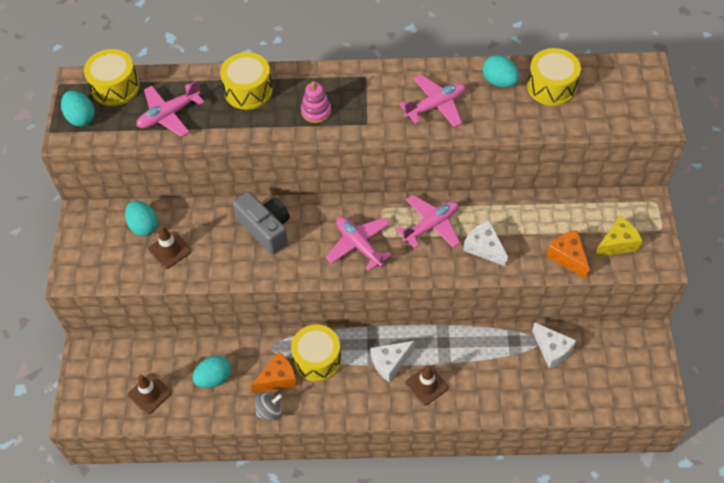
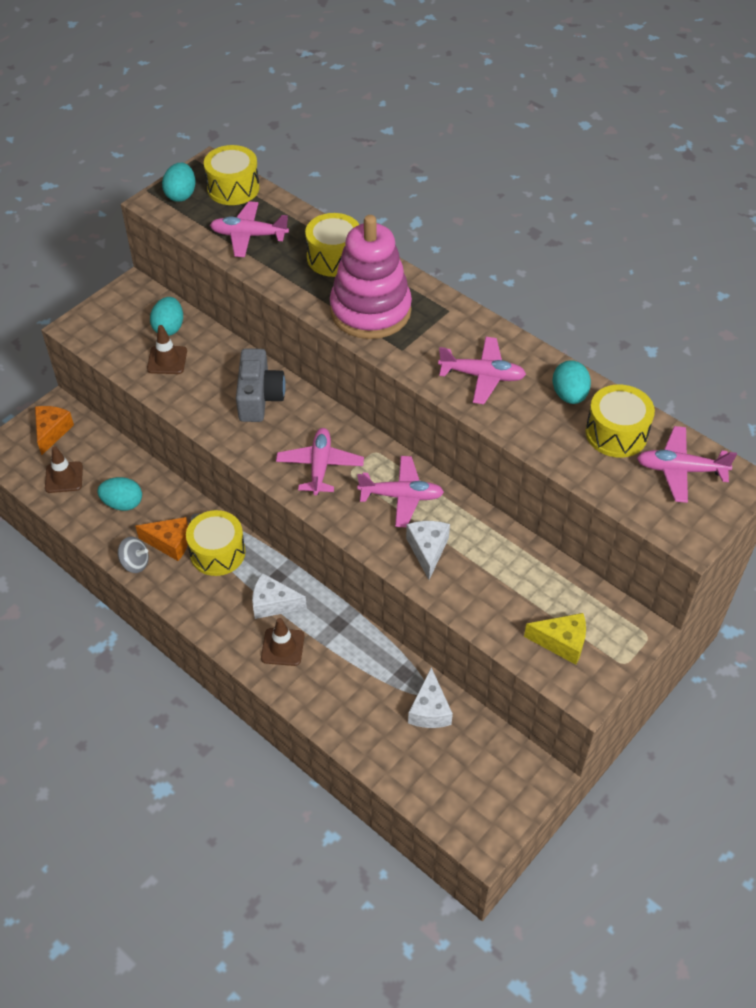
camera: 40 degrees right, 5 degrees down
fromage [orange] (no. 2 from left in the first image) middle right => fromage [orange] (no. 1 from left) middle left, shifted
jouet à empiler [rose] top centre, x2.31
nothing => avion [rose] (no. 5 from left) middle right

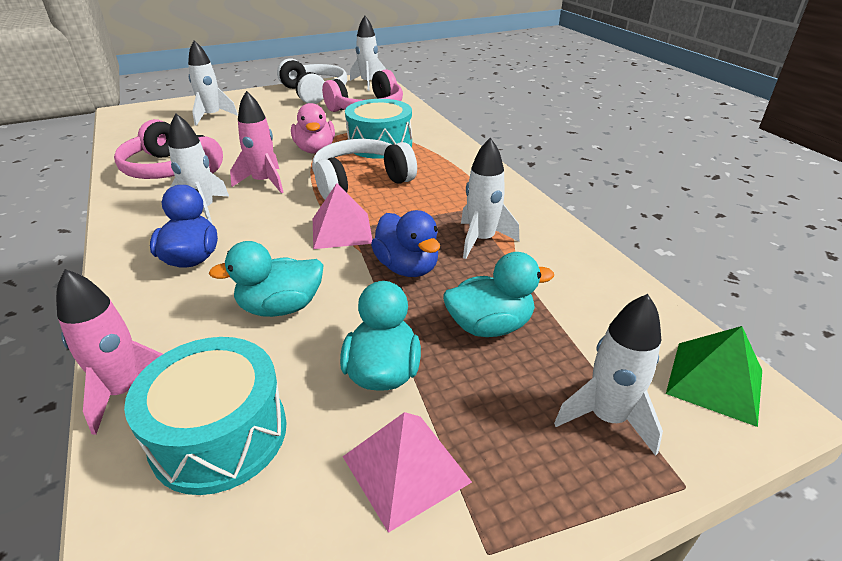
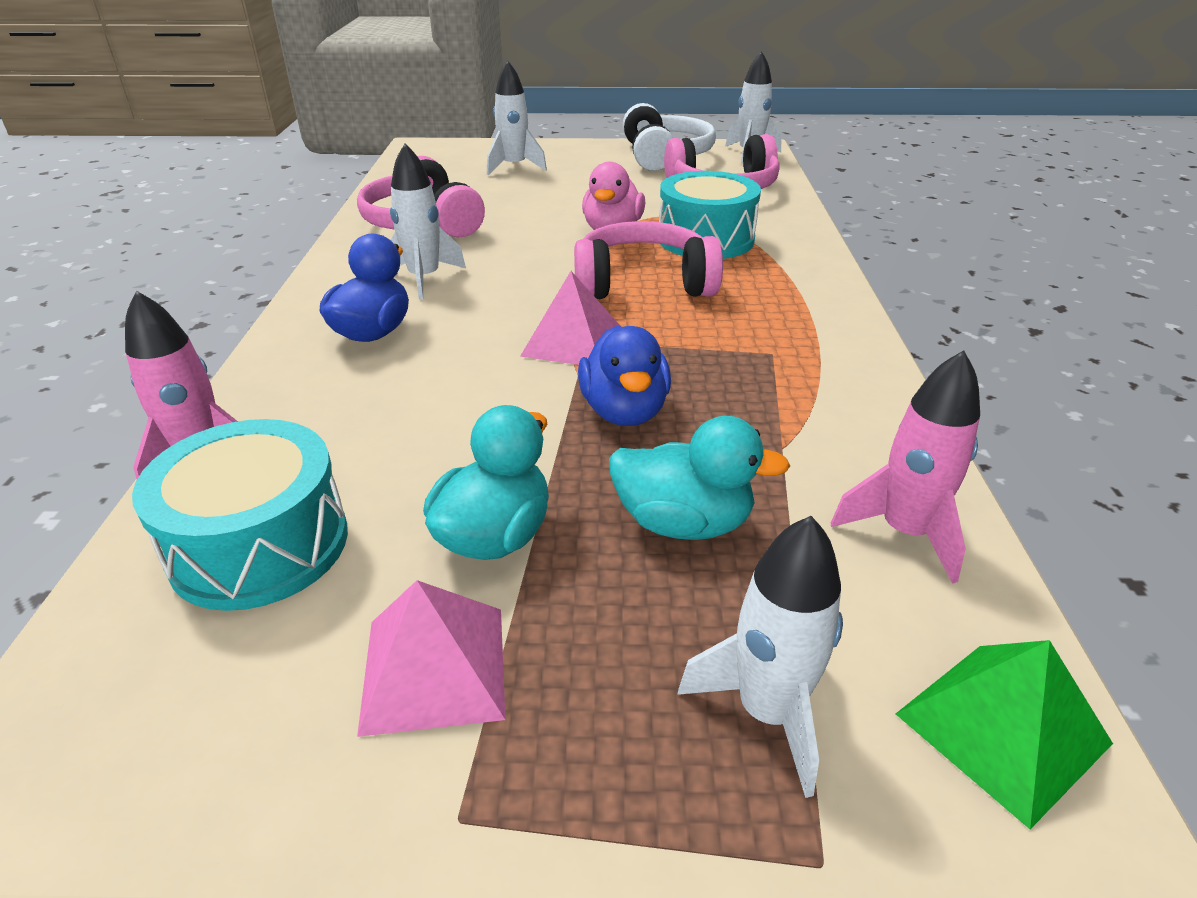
camera: 25 degrees right, 0 degrees up
casque audio [blanc] (no. 2 from left) top centre => casque audio [rose] (no. 2 from left) top centre
fusée [rose] (no. 2 from left) top left => fusée [rose] (no. 2 from left) middle right, shifted
canard [turquoise] (no. 1 from left) middle left => nothing
fusée [blanc] (no. 4 from left) centre => nothing

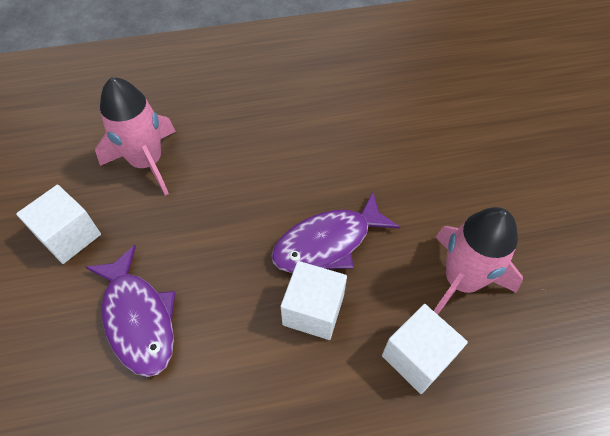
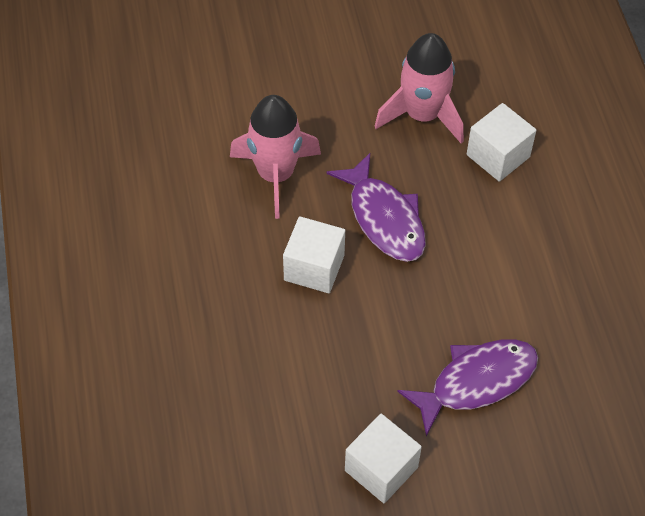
camera: 90 degrees left, 0 degrees up
fusée [rose] (no. 1 from left) top left => fusée [rose] (no. 1 from left) top centre, shifted
cube [blanc] (no. 2 from left in the first image) bottom centre => cube [blanc] (no. 1 from left) centre, shifted

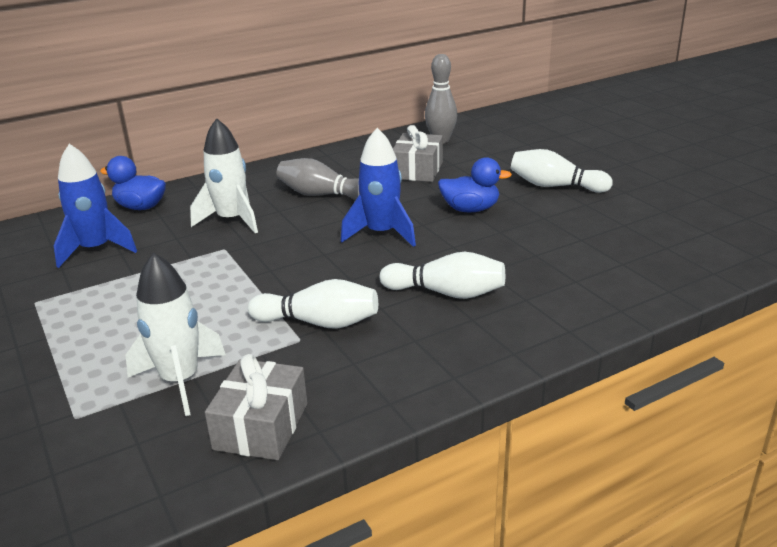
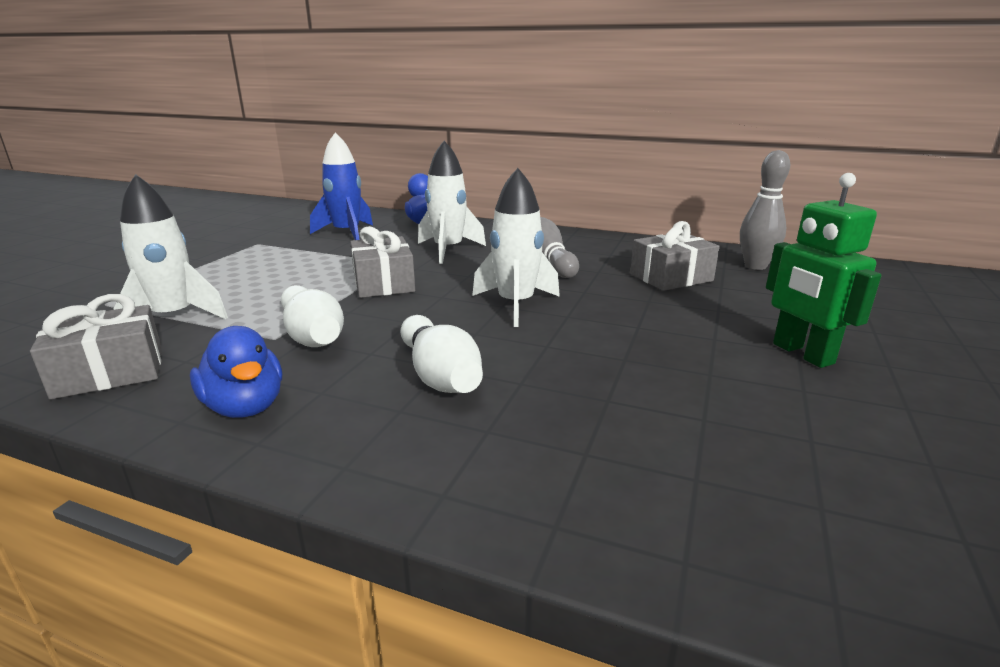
camera: 50 degrees right, 5 degrees down
canard [bleu] (no. 2 from left in the first image) centre => canard [bleu] (no. 1 from left) middle left, shifted
nothing => cadeau [gris] (no. 2 from left) centre
fusée [bleu] (no. 2 from left) centre => fusée [blanc] (no. 3 from left) centre
quille [blanc] (no. 3 from left) top right => robot [vert] middle right

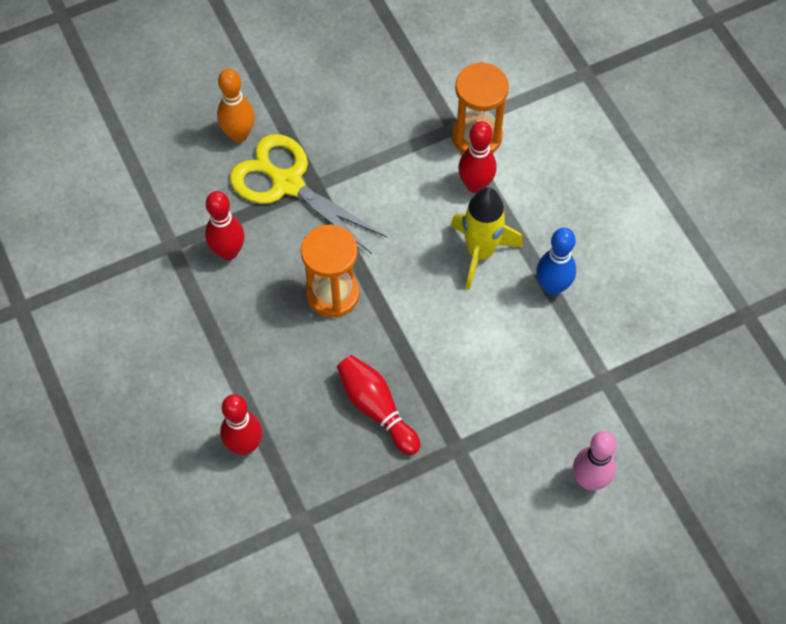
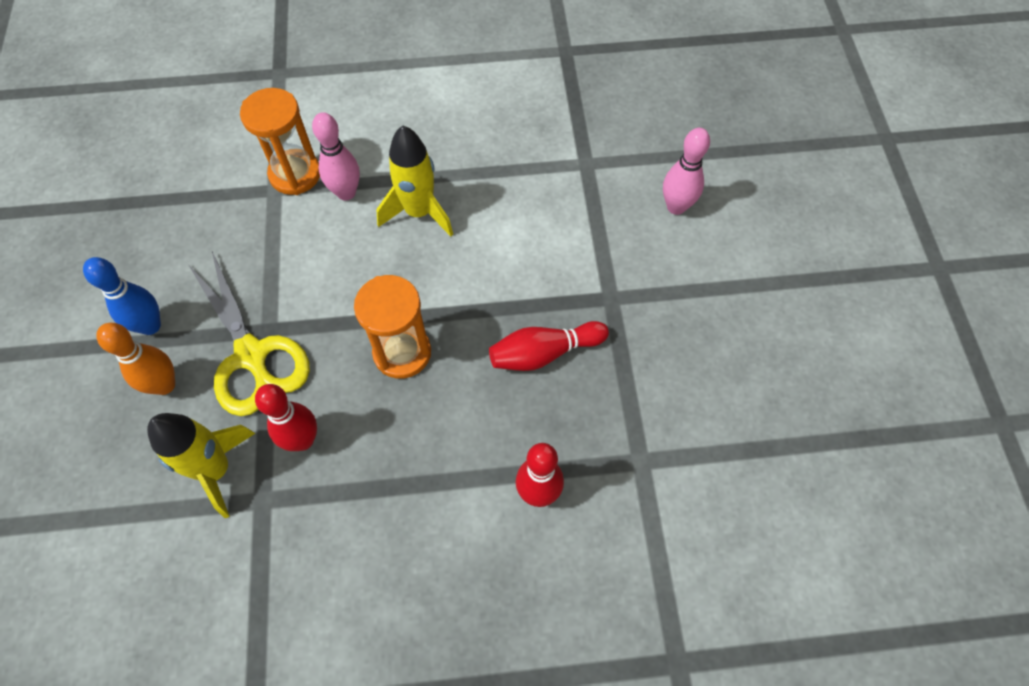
camera: 70 degrees left, 0 degrees up
quille [bleu] middle right => quille [bleu] middle left, shifted
nothing => fusée [jaune] (no. 1 from left) bottom left
ciseaux [jaune] top centre => ciseaux [jaune] middle left, 90 degrees counterclockwise
quille [rouge] (no. 4 from left) top centre => quille [rose] (no. 1 from left) top left

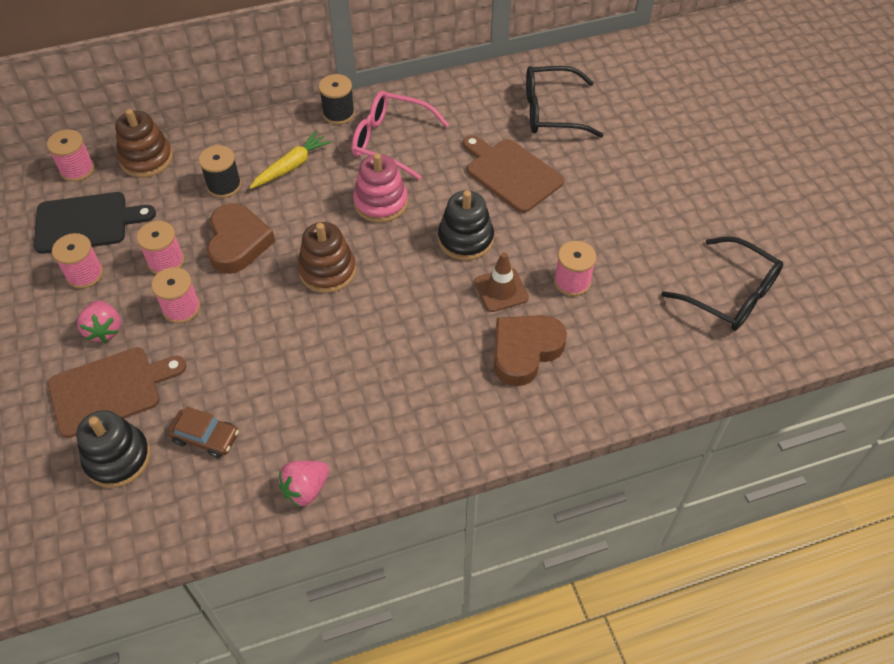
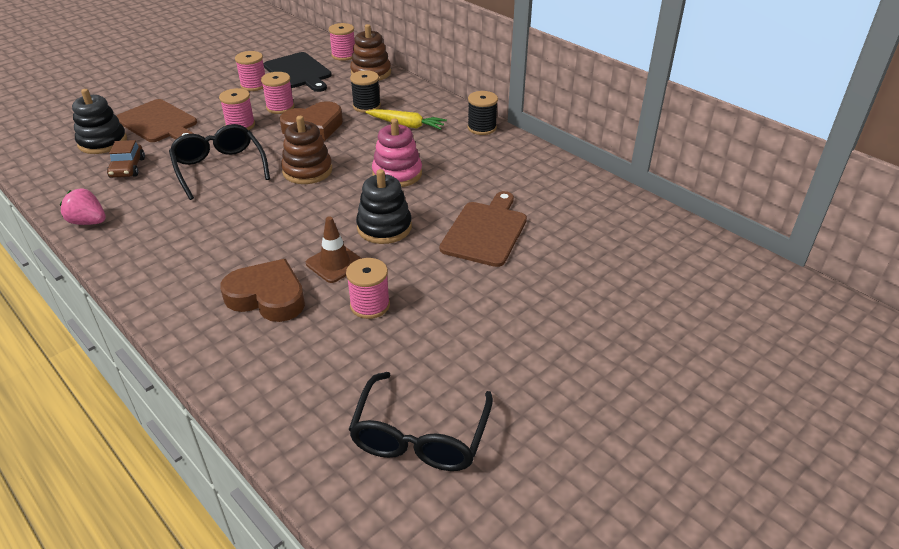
camera: 65 degrees right, 15 degrees down
lunettes [noir] (no. 1 from left) top centre => lunettes [noir] (no. 1 from left) top left, shifted
fraise [rose] (no. 1 from left) middle left => nothing
lunettes [rose] top centre => nothing

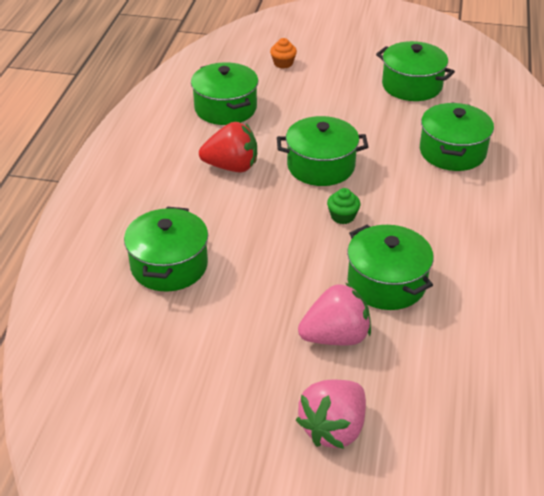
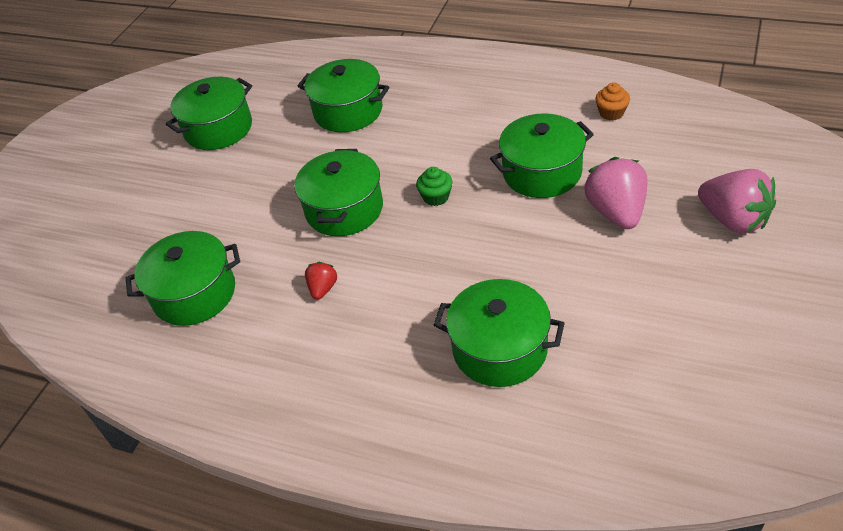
camera: 75 degrees left, 5 degrees up
fraise [rouge] top centre => fraise [rouge] centre, x0.51
muffin [orange] top centre => muffin [orange] top right, shifted

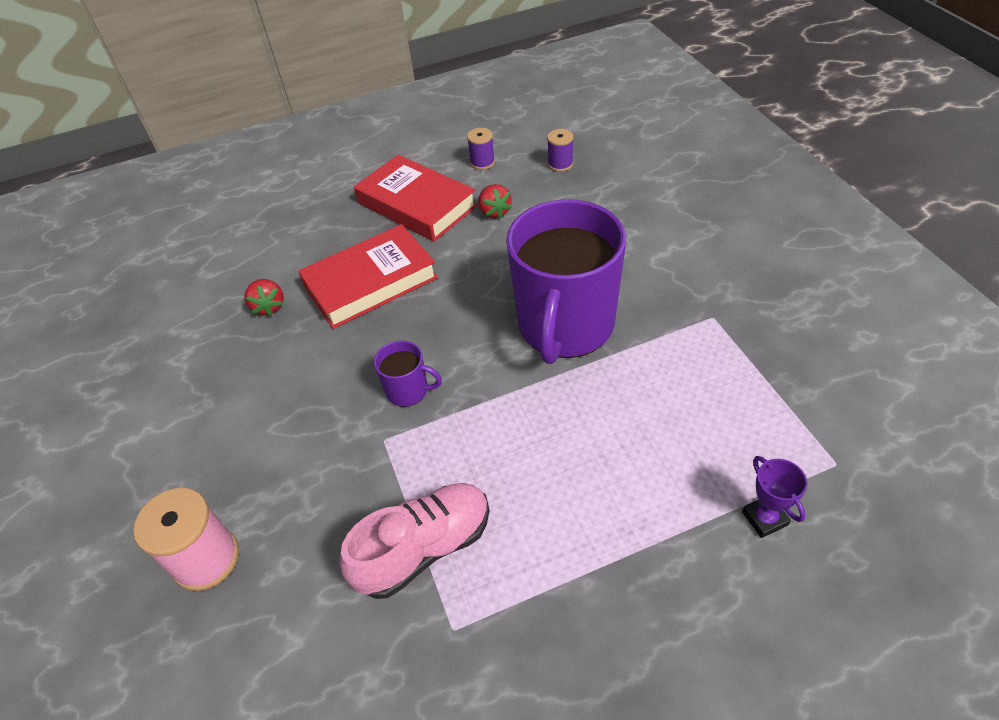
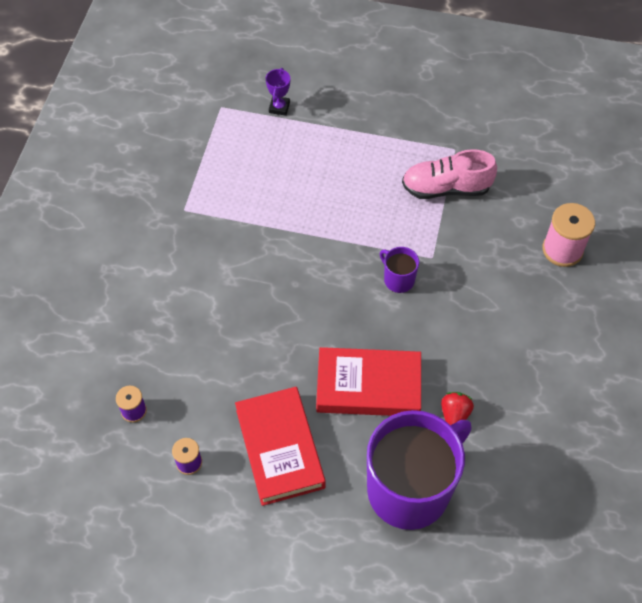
camera: 150 degrees left, 10 degrees up
tasse [violet] (no. 2 from left) centre => tasse [violet] (no. 2 from left) bottom centre, shifted
fraise [rouge] (no. 2 from left) top centre => nothing

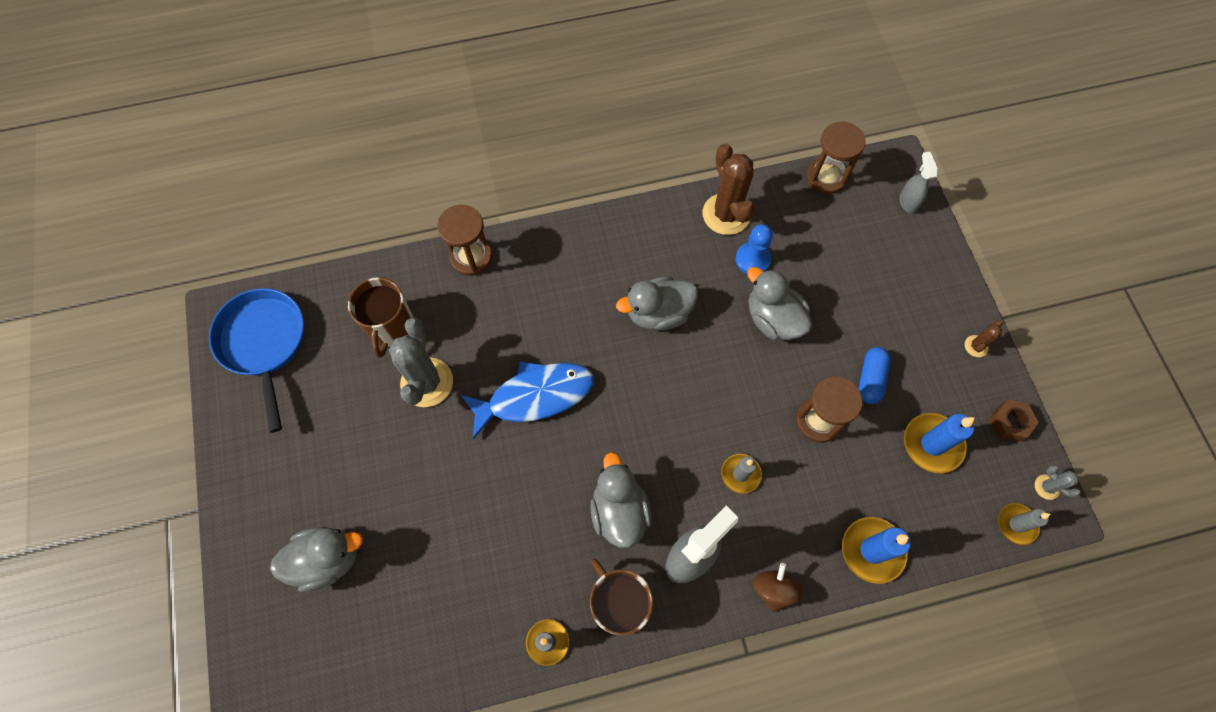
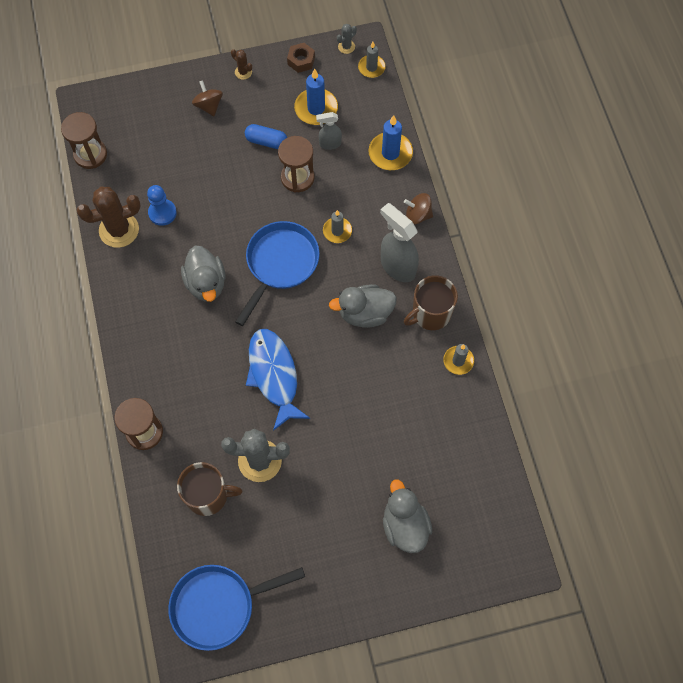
camera: 90 degrees left, 0 degrees up
nothing => toupie [marron] (no. 1 from left) top left
nothing => poêle [bleu] (no. 2 from left) centre
vaporisateur [gris] (no. 2 from left in the first image) top right => vaporisateur [gris] (no. 1 from left) top centre, shifted
canard [gris] (no. 4 from left) centre => nothing

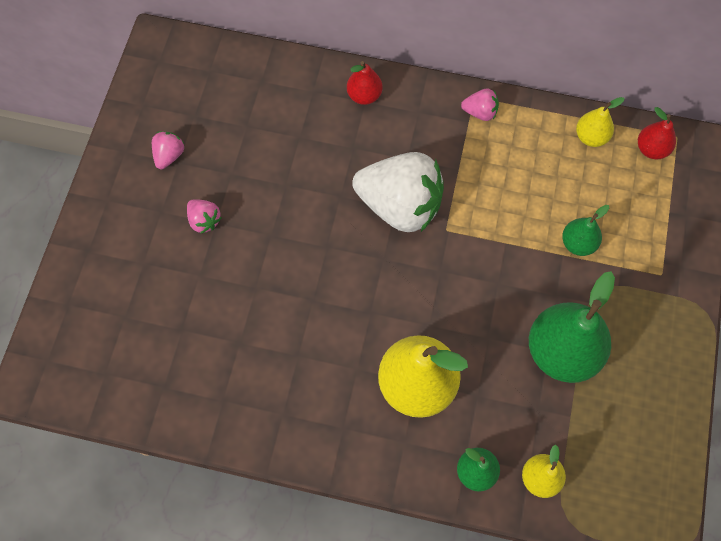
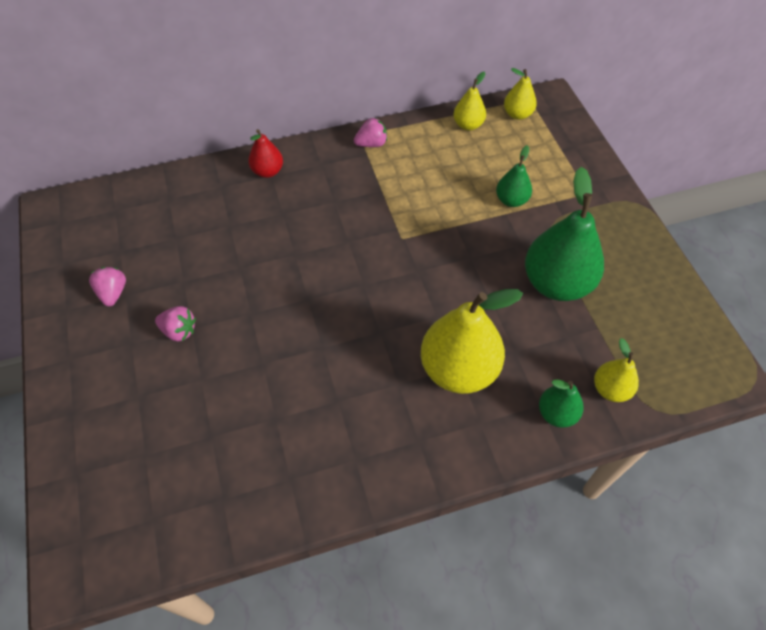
camera: 30 degrees left, 10 degrees down
poire [rouge] (no. 2 from left) top right => poire [jaune] (no. 3 from left) top right
fraise [blanc] centre => nothing

